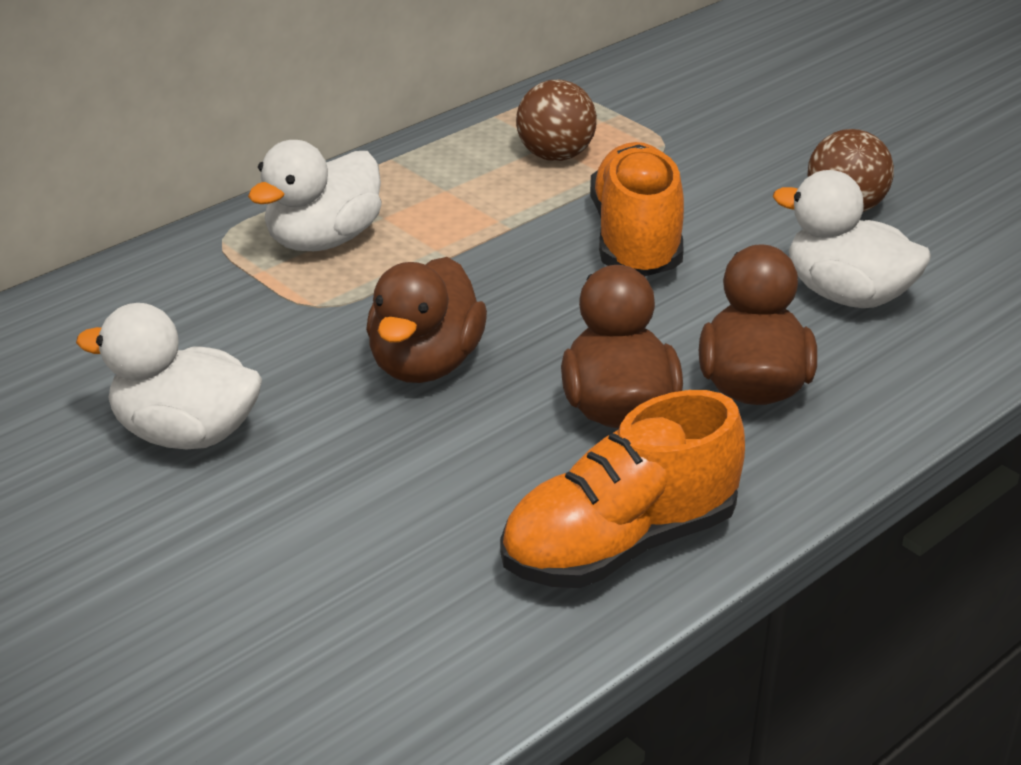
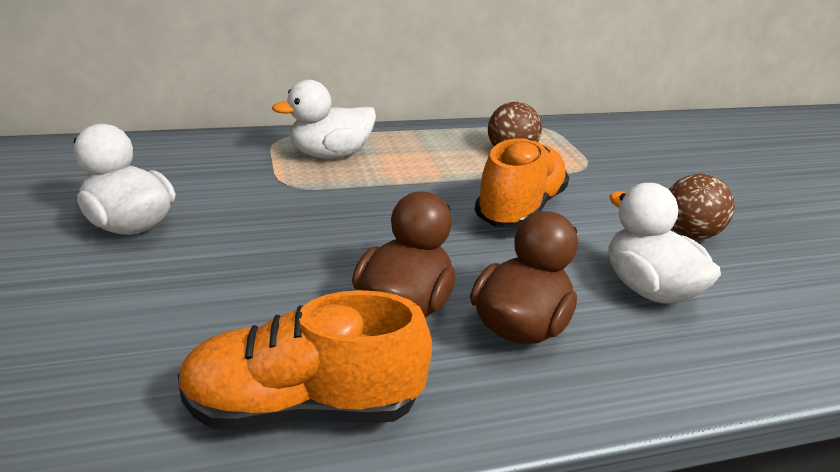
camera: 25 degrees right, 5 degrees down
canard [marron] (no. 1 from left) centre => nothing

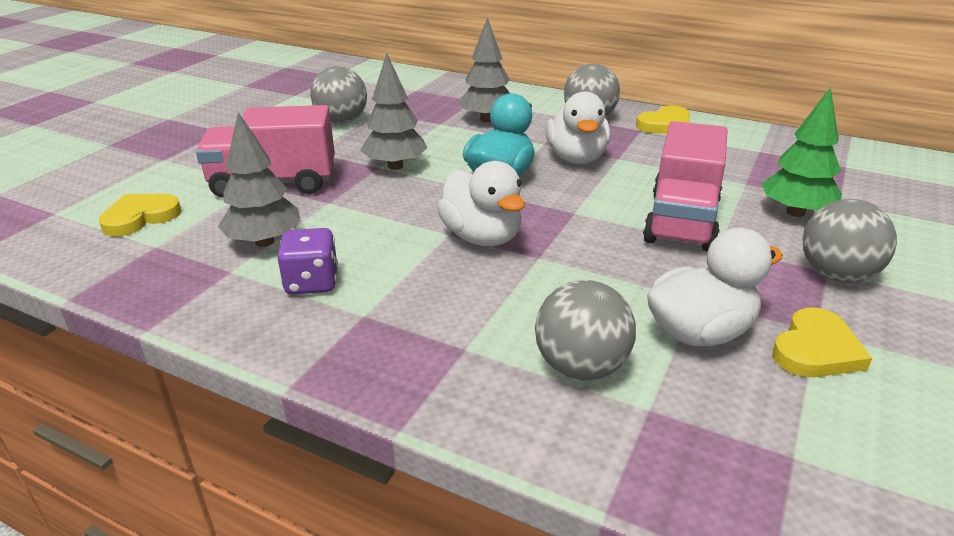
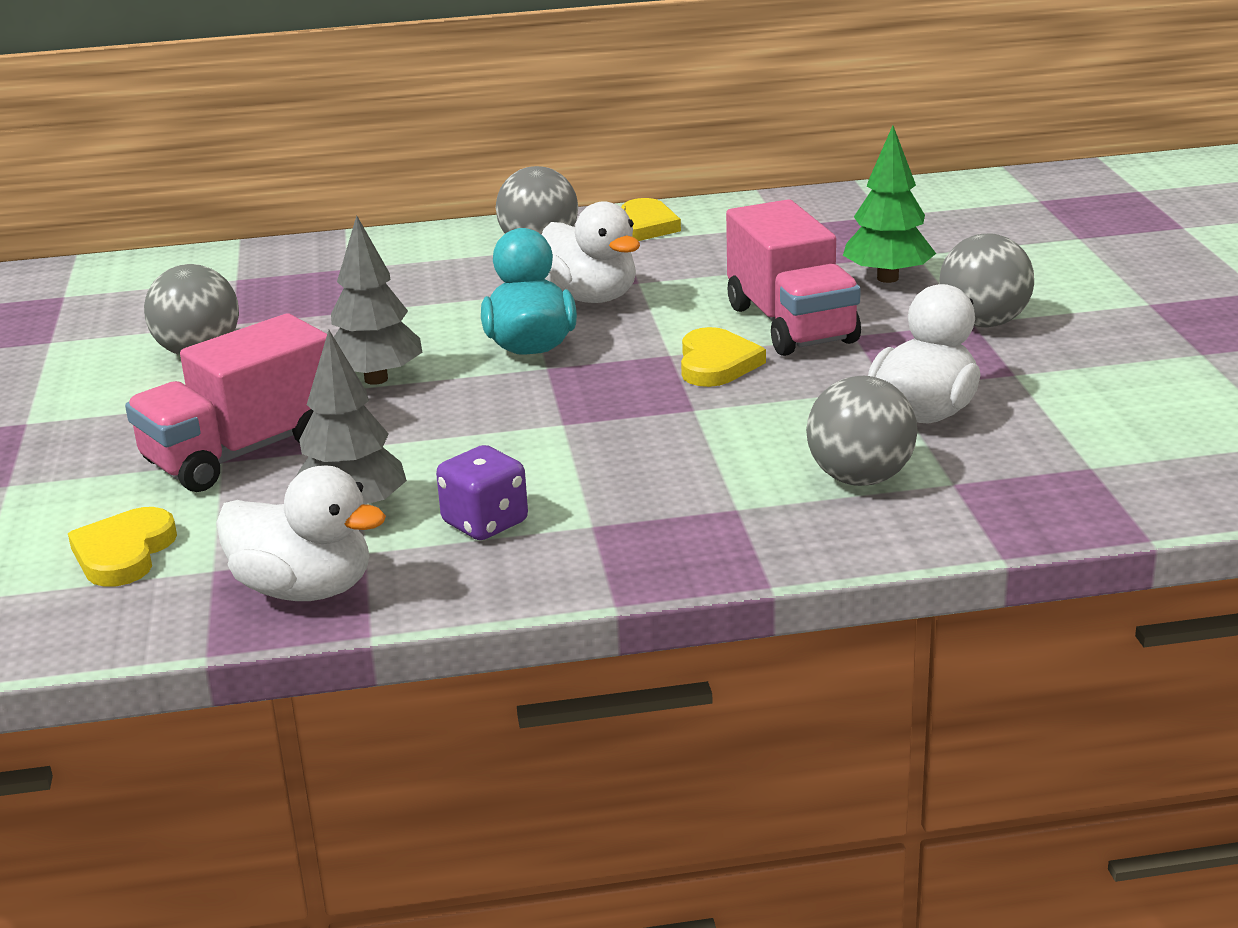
camera: 35 degrees left, 5 degrees down
canard [blanc] (no. 1 from left) centre => canard [blanc] (no. 1 from left) middle left, shifted
cœur [jaune] (no. 3 from left) middle right => cœur [jaune] (no. 3 from left) centre, shifted
arbre [gris] (no. 3 from left) top centre => nothing

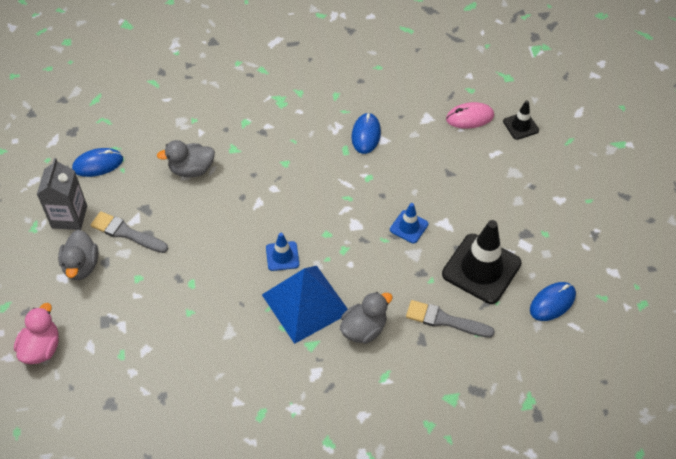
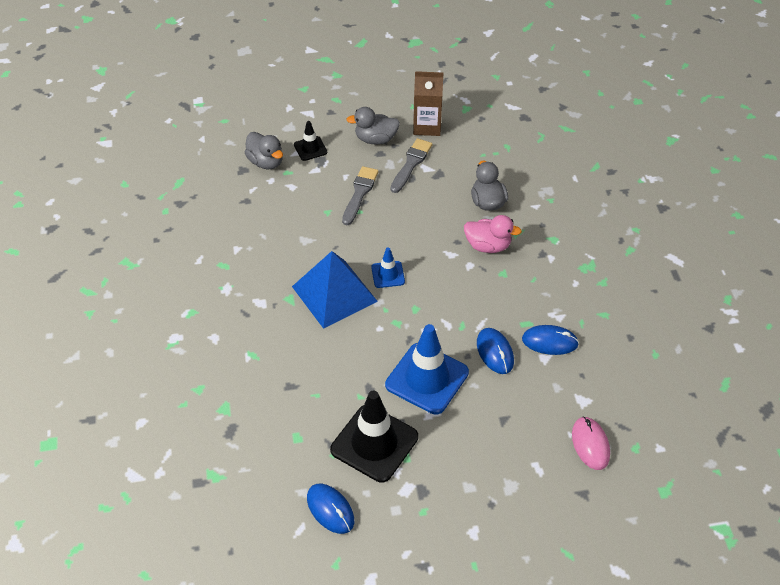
camera: 90 degrees right, 5 degrees down
canard [gris] (no. 3 from left in the first image) bottom centre => canard [gris] (no. 1 from left) top centre, shifted
cône de chantier [noir] (no. 2 from left in the first image) top right => cône de chantier [noir] (no. 1 from left) top centre, shifted
pinceau [gris] (no. 2 from left in the first image) bottom centre => pinceau [gris] (no. 1 from left) centre, shifted
cône de chantier [bleu] (no. 2 from left) centre, x2.00
brique de lait [gris] middle left => brique de lait [marron] top centre
canard [rose] bottom left => canard [rose] centre, shifted
souris [bleu] (no. 1 from left in the first image) middle left => souris [bleu] (no. 2 from left) centre, shifted

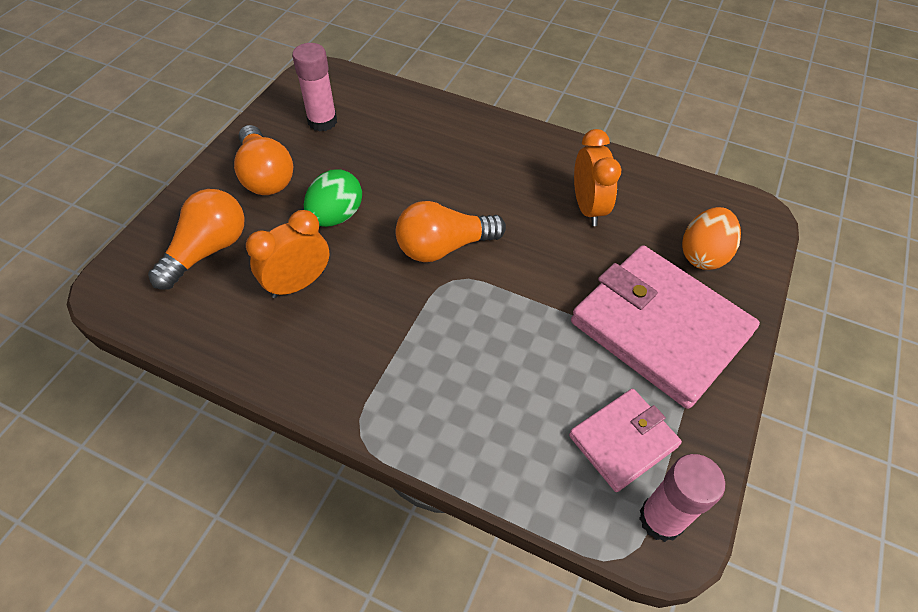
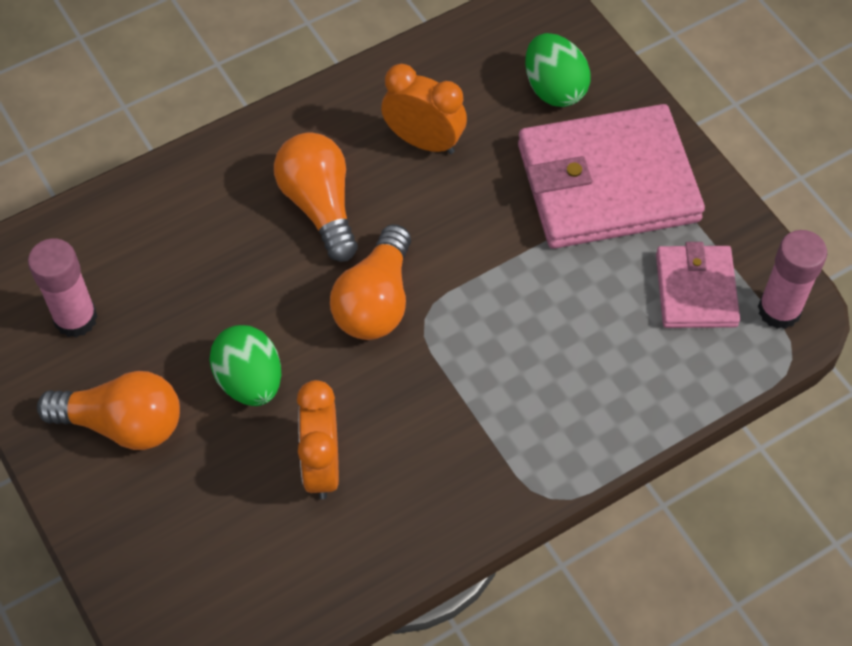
camera: 55 degrees left, 5 degrees up
ampoule [orange] (no. 1 from left in the first image) middle left => ampoule [orange] (no. 2 from left) top centre, shifted
œuf [orange] middle right => œuf [vert] (no. 2 from left) top centre

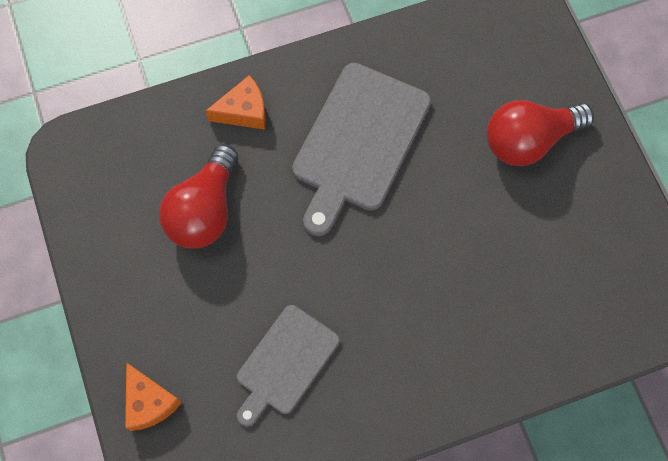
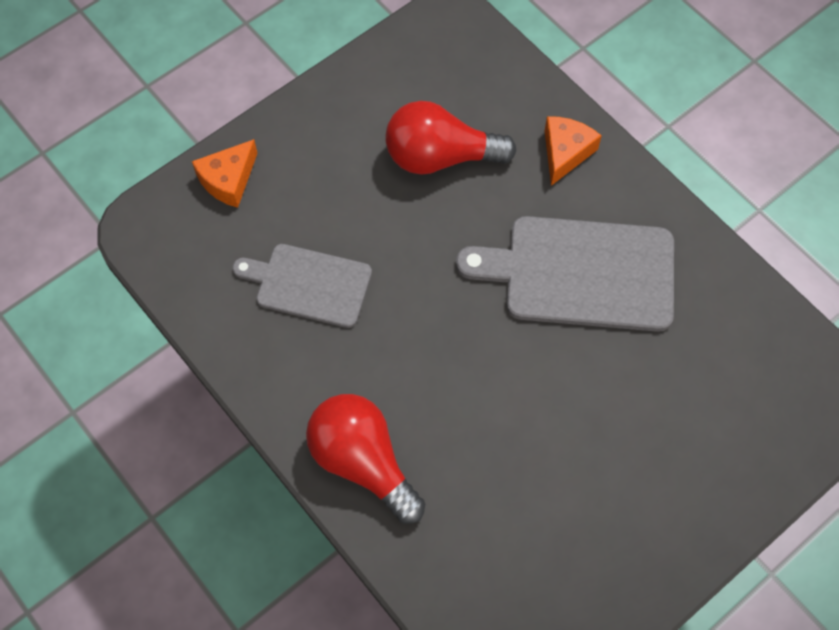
camera: 70 degrees right, 5 degrees down
ampoule [rouge] (no. 2 from left in the first image) top right => ampoule [rouge] (no. 1 from left) bottom centre, shifted
fromage [orange] (no. 2 from left) top centre => fromage [orange] (no. 2 from left) top right, 120 degrees counterclockwise

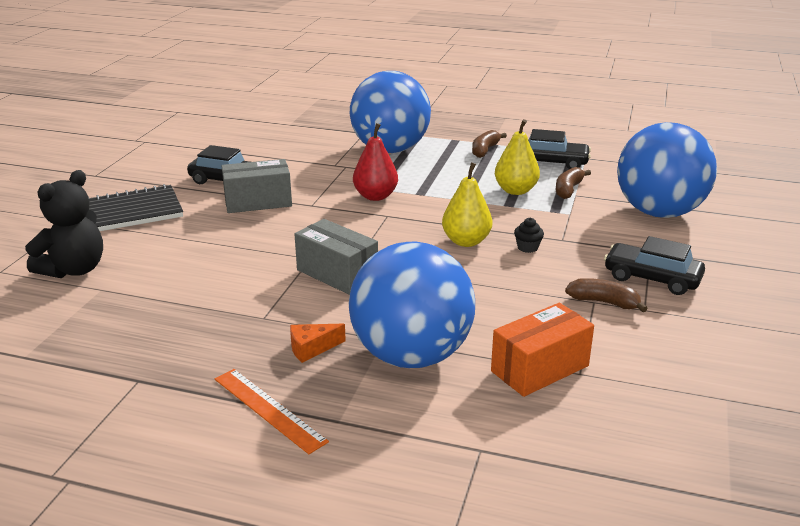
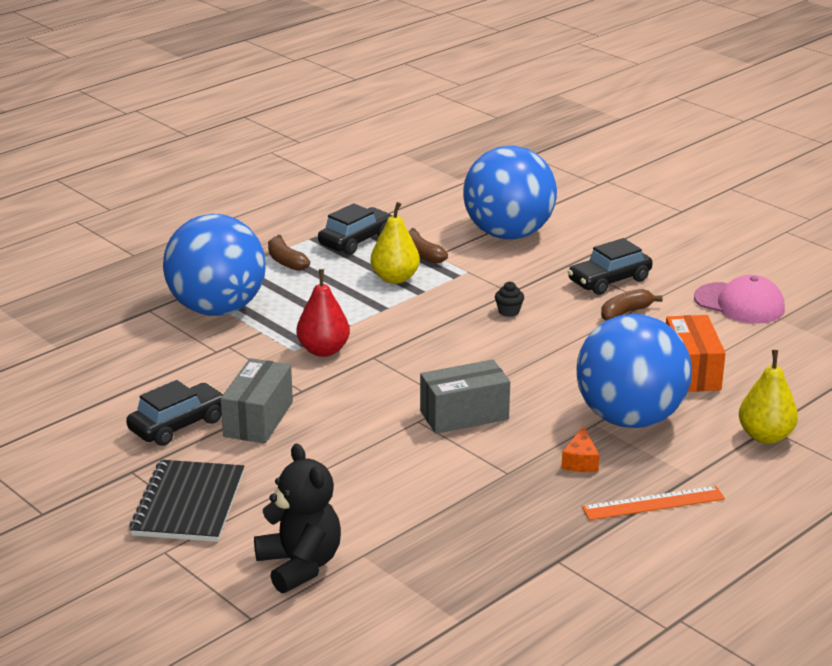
camera: 60 degrees left, 0 degrees up
nothing => casquette [rose] middle right
poire [jaune] (no. 1 from left in the first image) centre => poire [jaune] (no. 2 from left) middle right, shifted

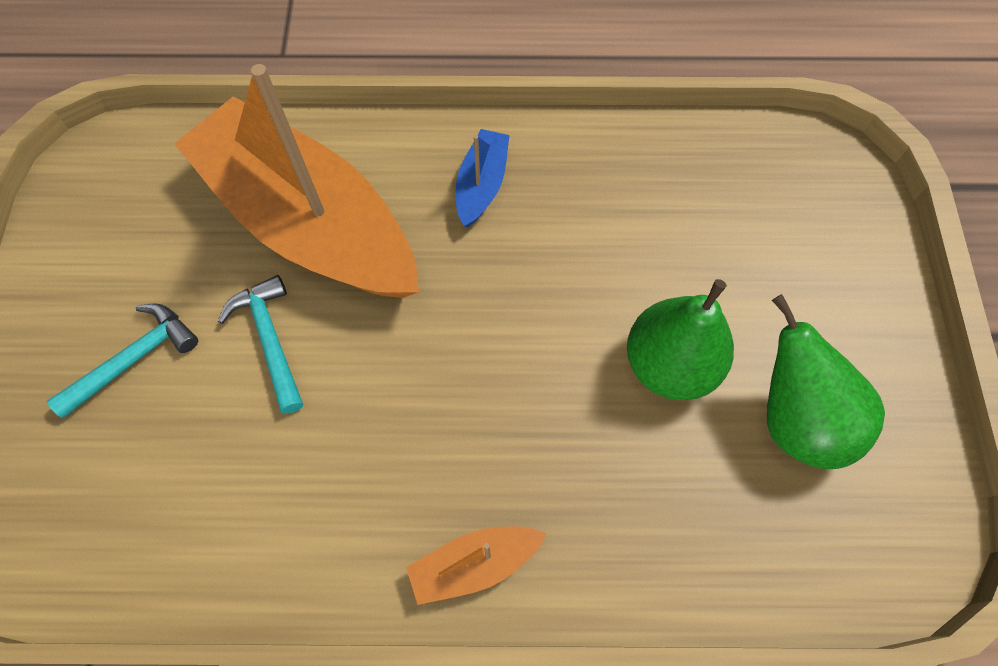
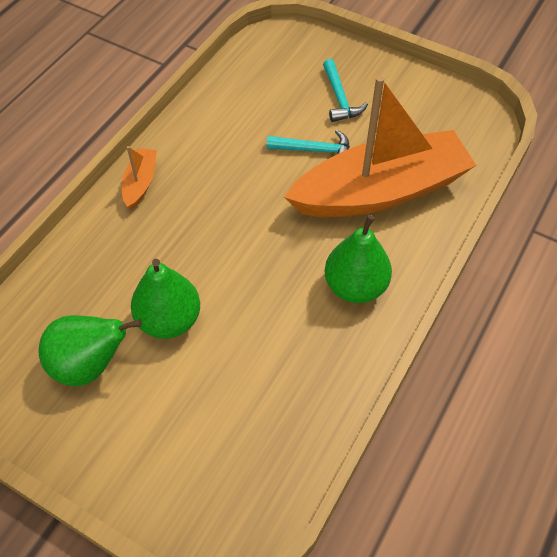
camera: 120 degrees right, 10 degrees down
bateau [bleu] top centre => poire [vert] (no. 3 from left) centre

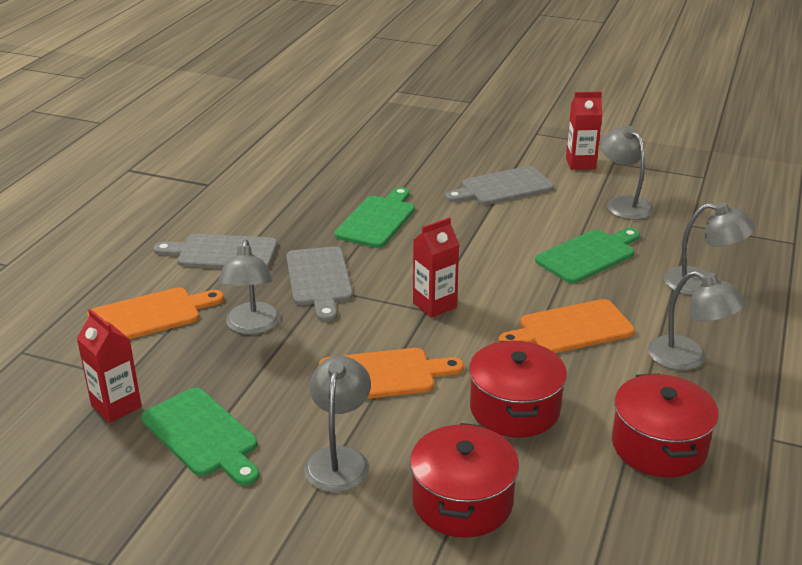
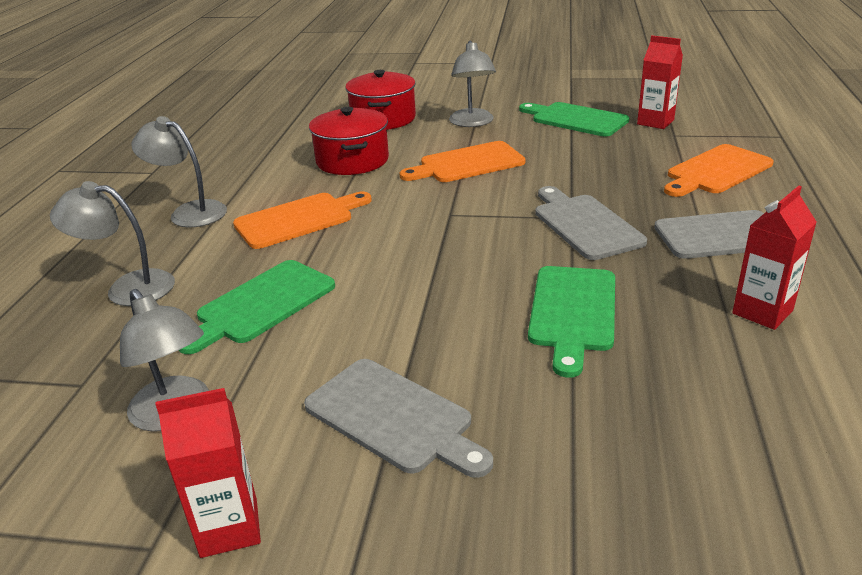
camera: 170 degrees right, 0 degrees up
planche à découper [gris] (no. 3 from left in the first image) top centre => planche à découper [gris] (no. 1 from left) bottom centre, 75 degrees clockwise
brique de lait [rouge] (no. 2 from left in the first image) centre => brique de lait [rouge] (no. 3 from left) middle right, shifted
lampe [gris] (no. 1 from left) middle left => nothing
marmite [rouge] (no. 3 from left) bottom right => nothing

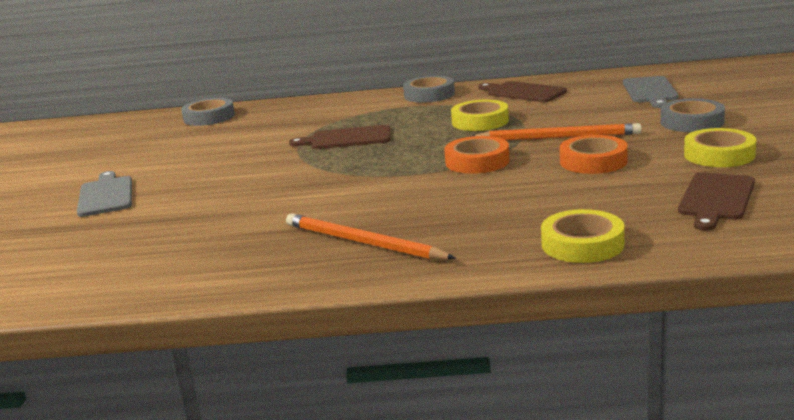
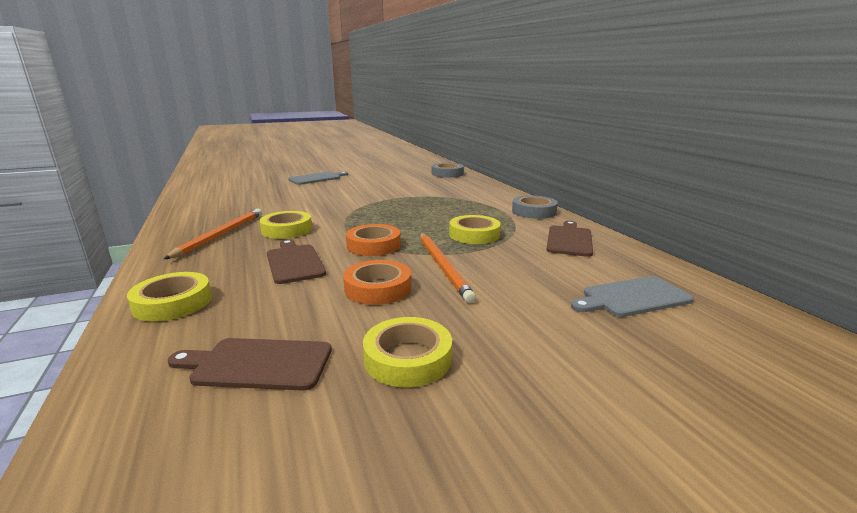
camera: 65 degrees right, 0 degrees up
nothing => ruban adhésif [jaune] (no. 2 from left) middle left
planche à découper [marron] (no. 1 from left in the first image) top centre => planche à découper [marron] (no. 2 from left) centre, shifted
ruban adhésif [gris] (no. 3 from left) top right => nothing

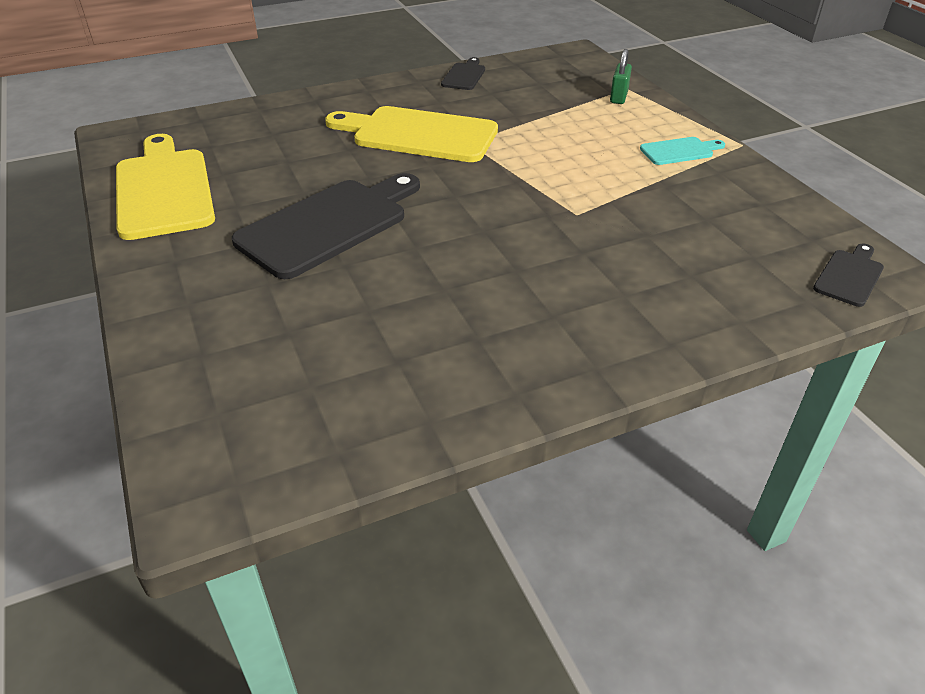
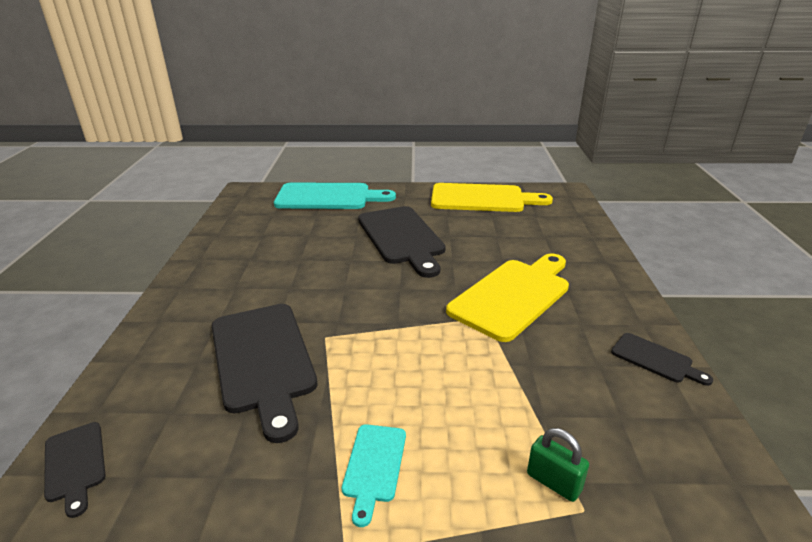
camera: 115 degrees right, 10 degrees down
nothing => planche à découper [noir] (no. 2 from left) bottom left
nothing => planche à découper [turquoise] (no. 1 from left) centre

